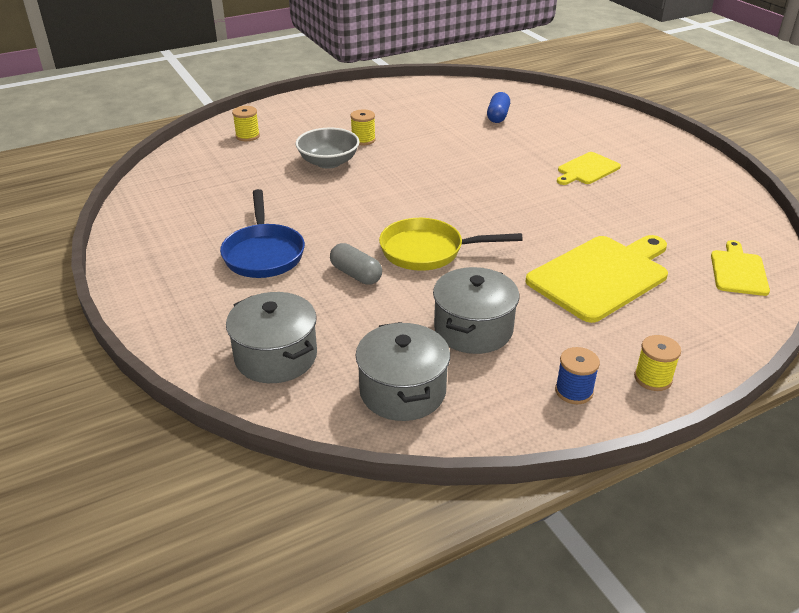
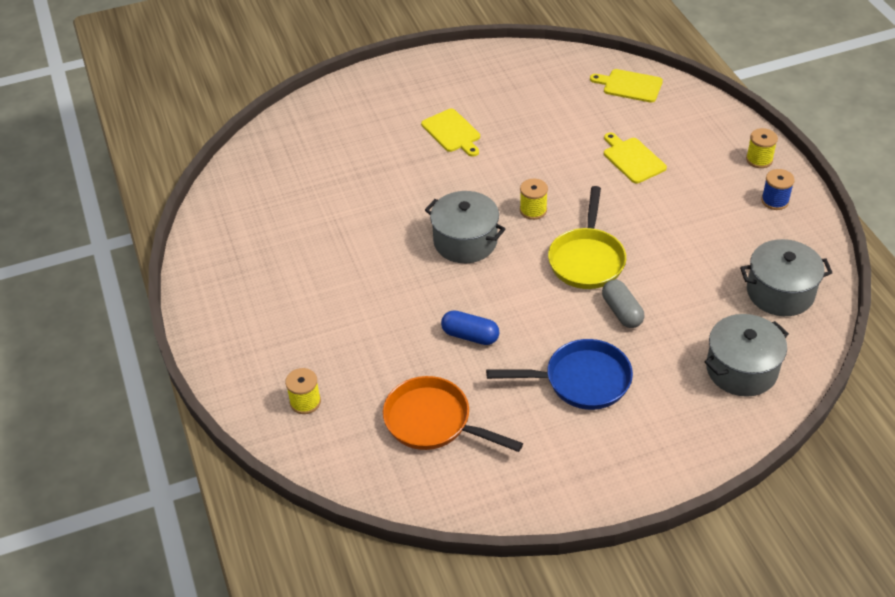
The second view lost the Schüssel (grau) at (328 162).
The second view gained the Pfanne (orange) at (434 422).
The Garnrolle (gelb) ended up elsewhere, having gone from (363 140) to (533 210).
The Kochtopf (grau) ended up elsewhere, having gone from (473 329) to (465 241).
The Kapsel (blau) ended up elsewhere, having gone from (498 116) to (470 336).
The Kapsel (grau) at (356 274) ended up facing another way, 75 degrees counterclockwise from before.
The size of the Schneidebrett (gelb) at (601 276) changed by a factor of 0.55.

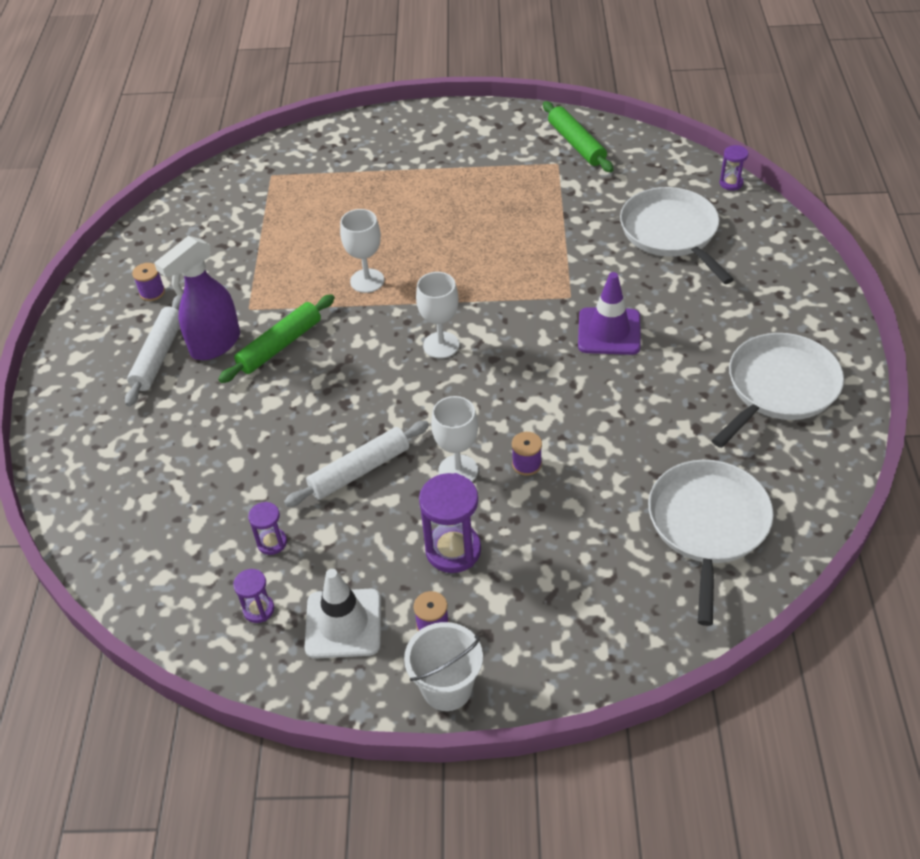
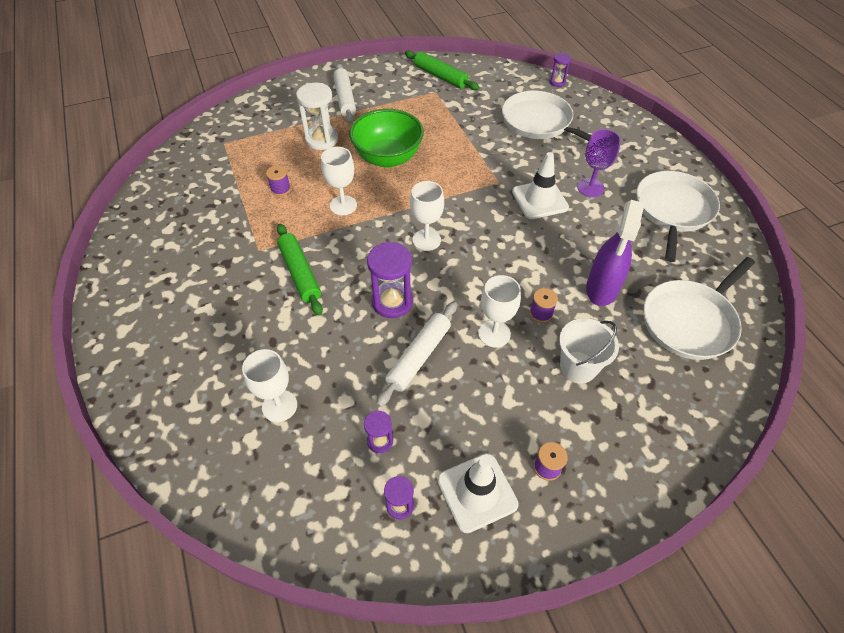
The second view gained the Kelch (weiß) at (279 406).
The second view gained the Sanduhr (weiß) at (321 139).
The second view gained the Schüssel (grün) at (388 158).
The second view gained the Kelch (lila) at (590 187).
The Nudelholz (weiß) ended up elsewhere, having gone from (158 356) to (345 99).
The Garnrolle (lila) ended up elsewhere, having gone from (152 292) to (280 189).
The Sprühflasche (lila) ended up elsewhere, having gone from (215 345) to (601 289).
The Eimer (weiß) ended up elsewhere, having gone from (447 688) to (578 367).
The Sanduhr (lila) ended up elsewhere, having gone from (453 550) to (392 302).
What was the Leitkegel (lila) at (609 331) turned into the Leitkegel (weiß) at (539 200).
The Nudelholz (grün) at (280 345) ended up facing another way, 45 degrees counterclockwise from before.
The Pfanne (weiß) at (707 525) ended up facing another way, 120 degrees counterclockwise from before.

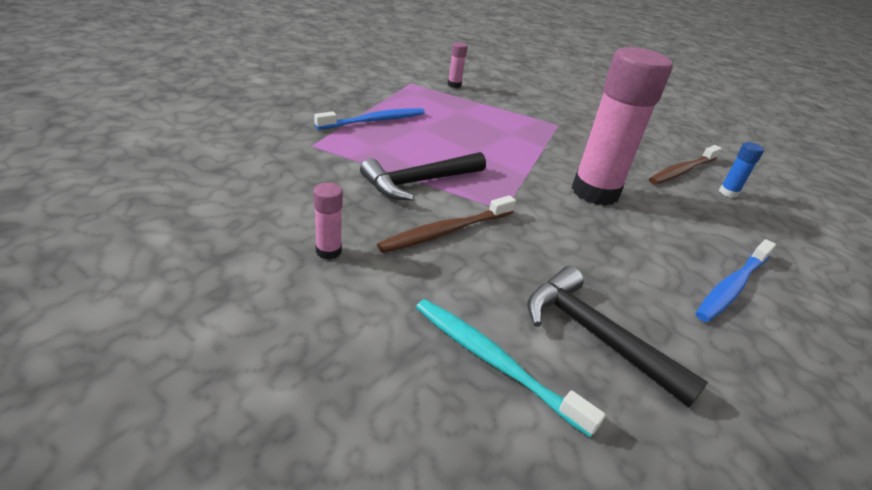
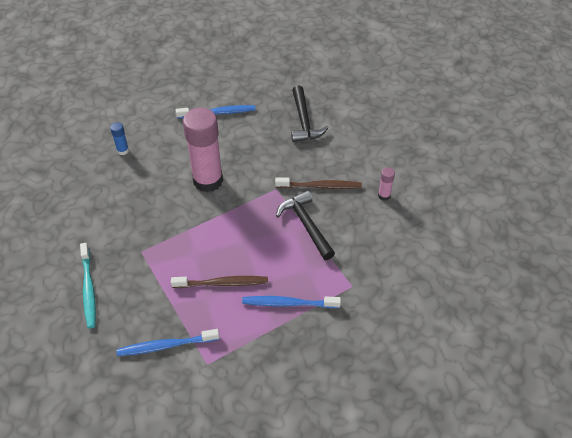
The Zahnbürste (türkis) ended up elsewhere, having gone from (493 361) to (88 289).
The Zahnbürste (braun) ended up elsewhere, having gone from (682 171) to (223 283).
Where the Klebestift (rosa) stood at (454 85), the Zahnbürste (blau) came to stand at (166 346).
The Hammer (schwarz) at (420 182) ended up facing another way, 120 degrees counterclockwise from before.

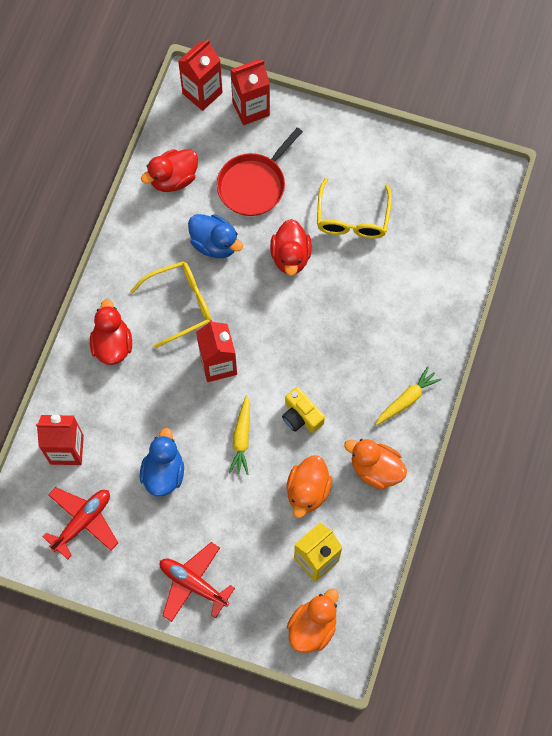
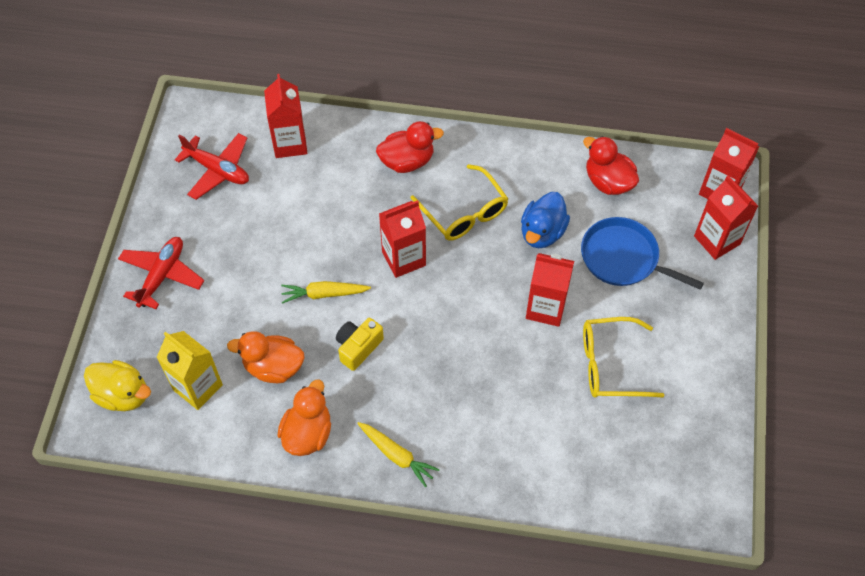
The second view lost the Ente (blau) at (163 472).
Where the Ente (rot) stood at (290 256), the Getränkekarton (rot) came to stand at (546 308).
What was the Pfanne (rot) at (254 185) turned into the Pfanne (blau) at (623 258).
What was the Ente (orange) at (312 627) turned into the Ente (gelb) at (123 395).

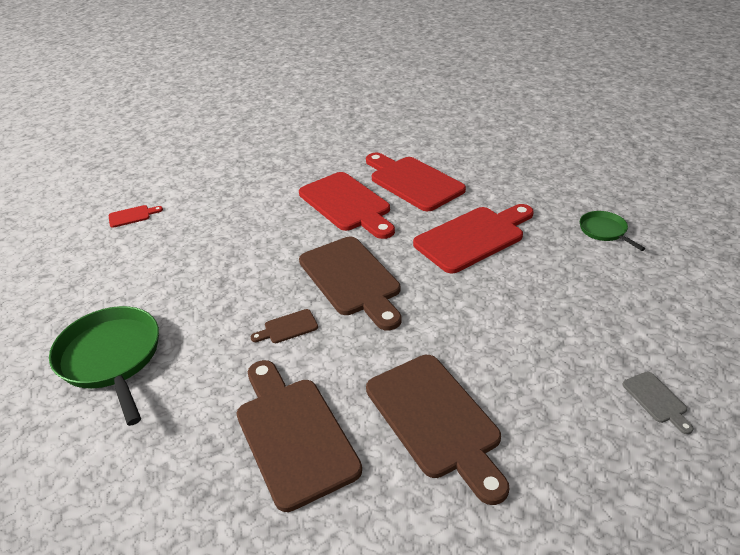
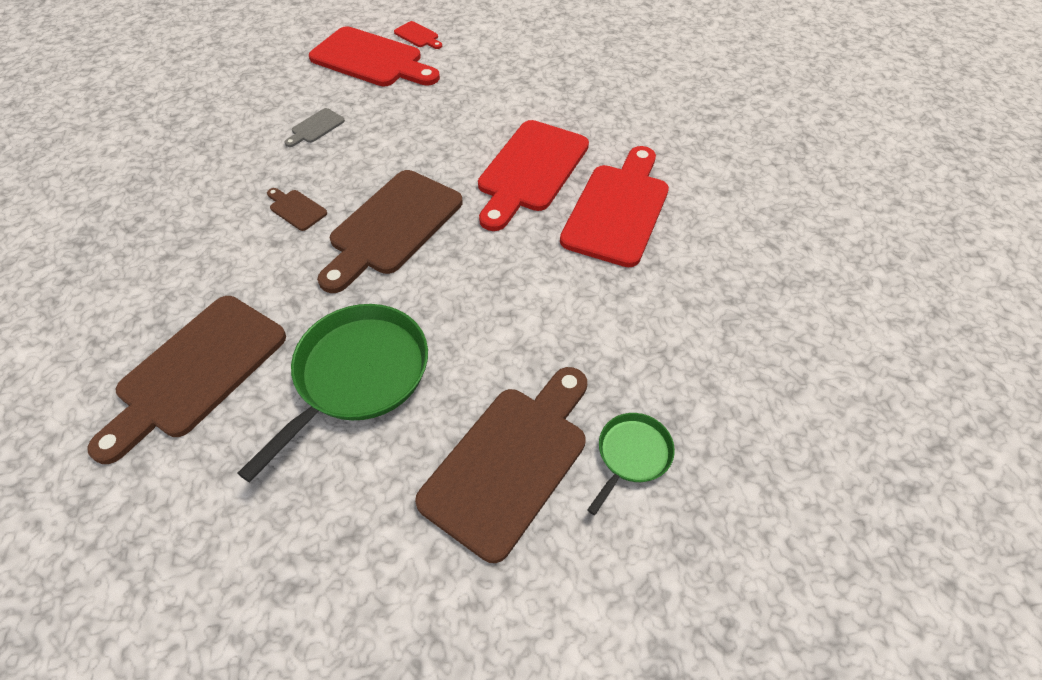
The Pfanne (grün) ended up elsewhere, having gone from (111 358) to (358 375).
The Schneidebrett (braun) ended up elsewhere, having gone from (293 434) to (510 462).
The Schneidebrett (rot) ended up elsewhere, having gone from (473 237) to (371 59).
The Schneidebrett (grau) ended up elsewhere, having gone from (656 400) to (316 127).

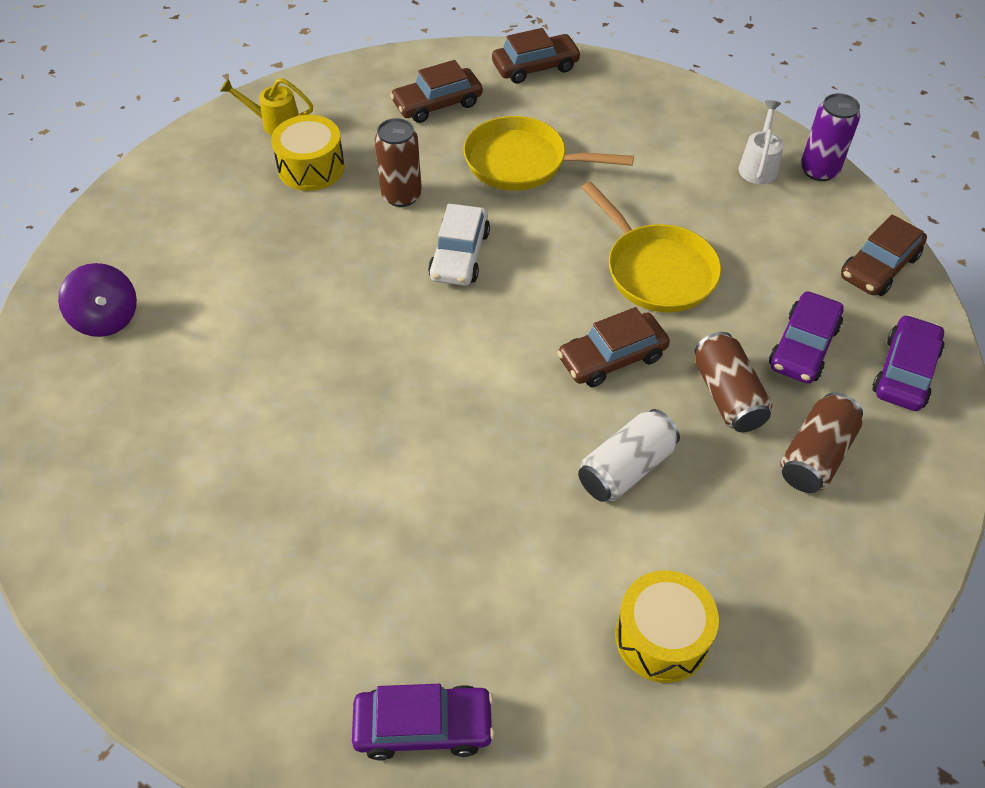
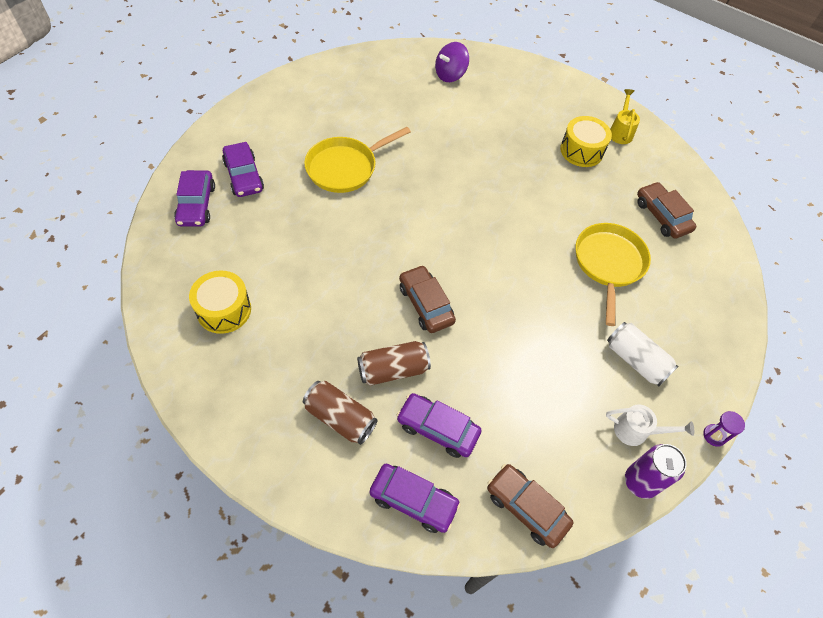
The second view lost the Dose (braun) at (401 195).
The second view lost the Auto (weiß) at (459 255).
The second view lost the Auto (braun) at (535 67).
The second view gained the Auto (lila) at (244 176).
The second view gained the Sanduhr (lila) at (714 435).
The Dose (weiß) ended up elsewhere, having gone from (626 468) to (636 360).
The Pfanne (gelb) ended up elsewhere, having gone from (656 270) to (345 167).

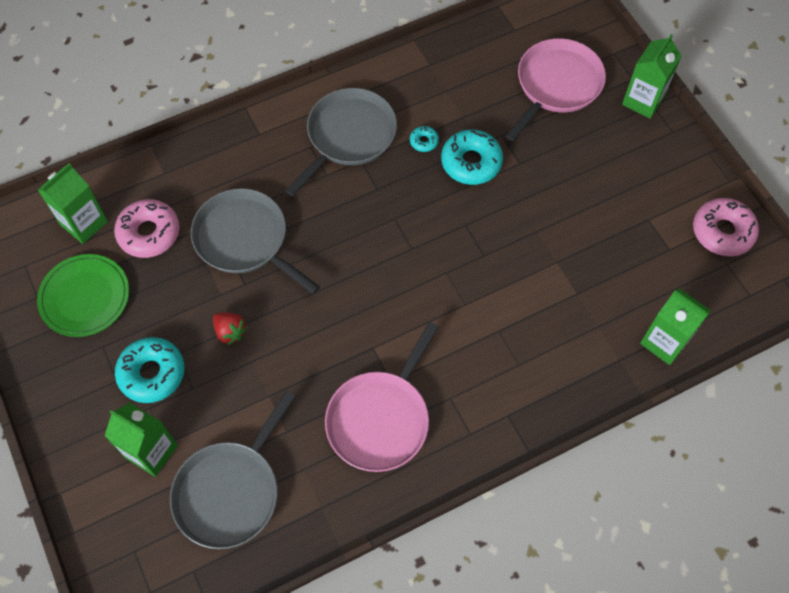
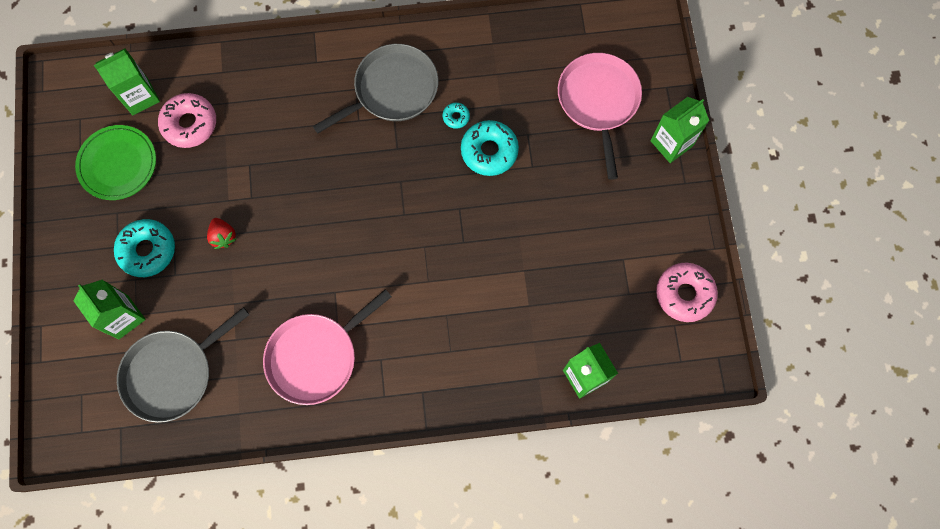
The second view lost the Pfanne (grau) at (245 240).
The Pfanne (rosa) at (556 85) ended up facing another way, 60 degrees counterclockwise from before.

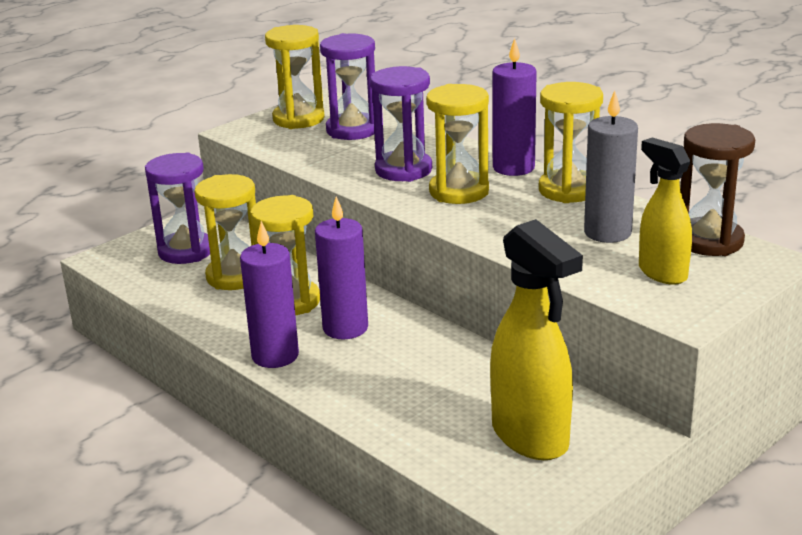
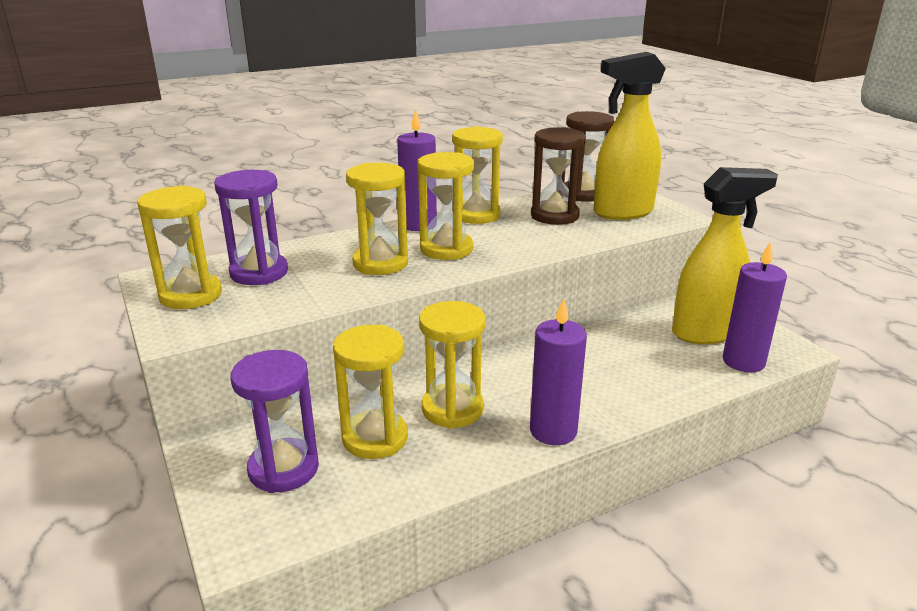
The Kerze (lila) ended up elsewhere, having gone from (345 328) to (743 361).
Where the Kerze (grau) stood at (607 232), the Sanduhr (braun) came to stand at (554 216).
What was the Sanduhr (lila) at (403 170) turned into the Sanduhr (gelb) at (380 263).
The size of the Sprühflasche (gelb) at (662 273) changed by a factor of 1.59.

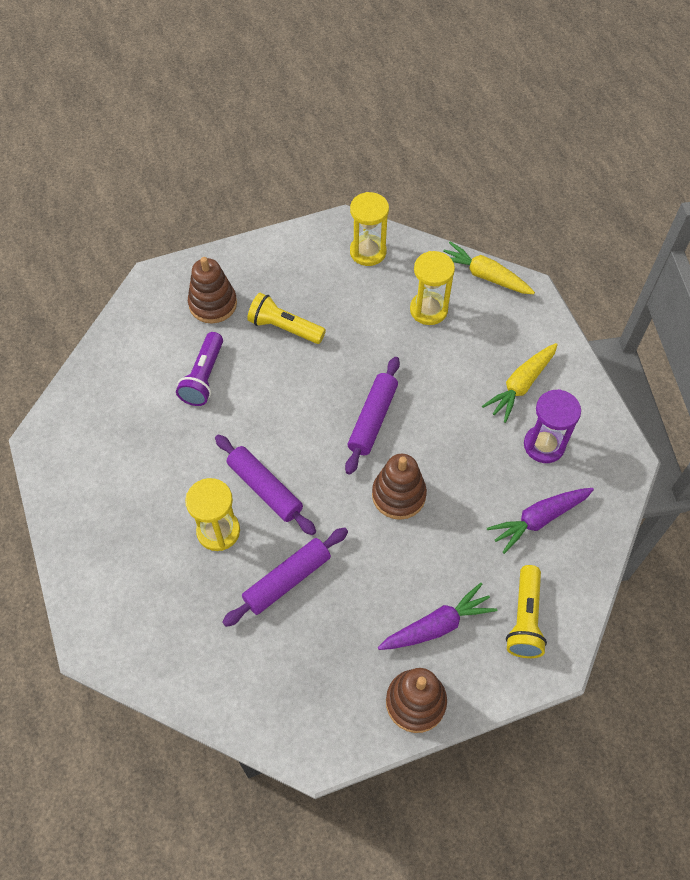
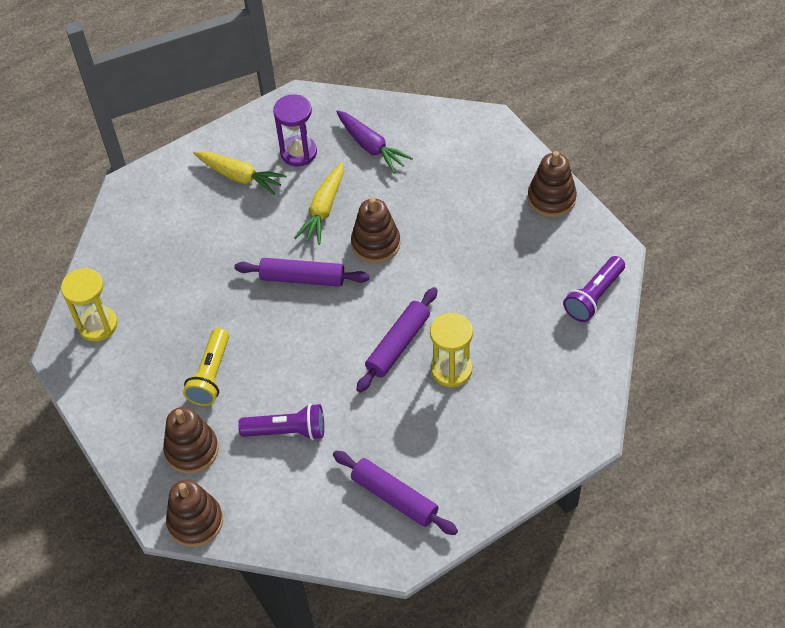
The second view lost the Karotte (lila) at (437 625).
The second view lost the Sanduhr (gelb) at (428 310).
The second view lost the Taschenlampe (gelb) at (525 619).
The second view gained the Stapelspielzeug (braun) at (195 522).
The second view gained the Taschenlampe (lila) at (594 296).
The Nudelholz (lila) ended up elsewhere, having gone from (287 580) to (394 497).
The Karotte (gelb) ended up elsewhere, having gone from (484 275) to (323 210).

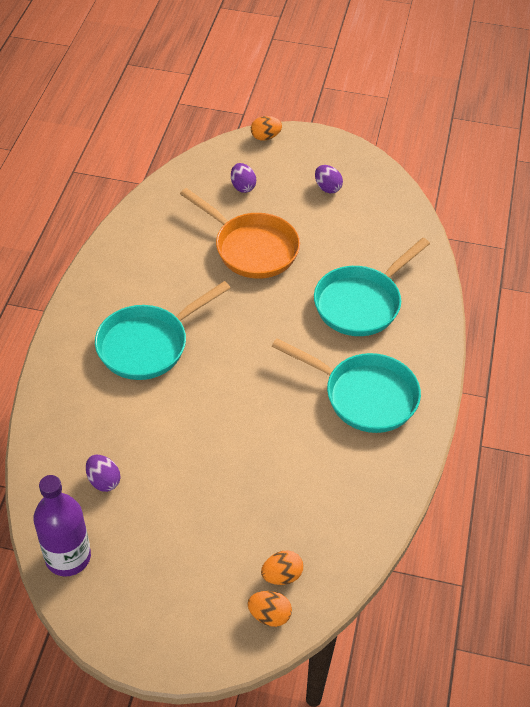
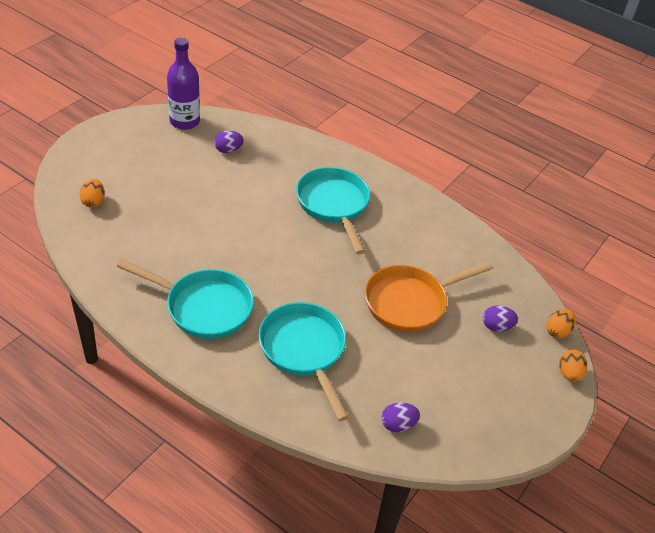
The Ei (orange) ended up elsewhere, having gone from (269 615) to (557 331).
The Ei (lila) ended up elsewhere, having gone from (327 188) to (398 425).
The Pfanne (türkis) at (364 396) ended up facing another way, 120 degrees counterclockwise from before.

